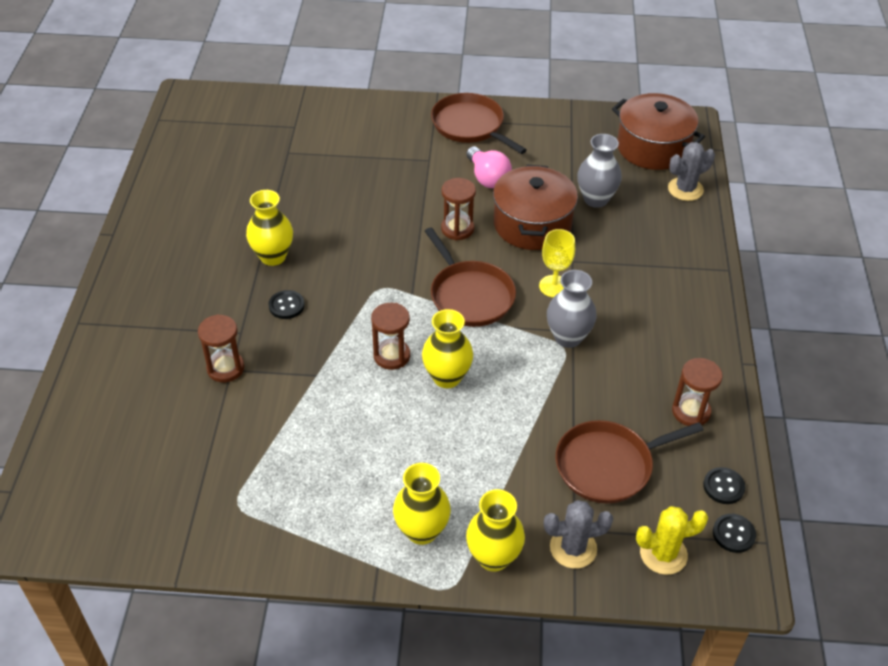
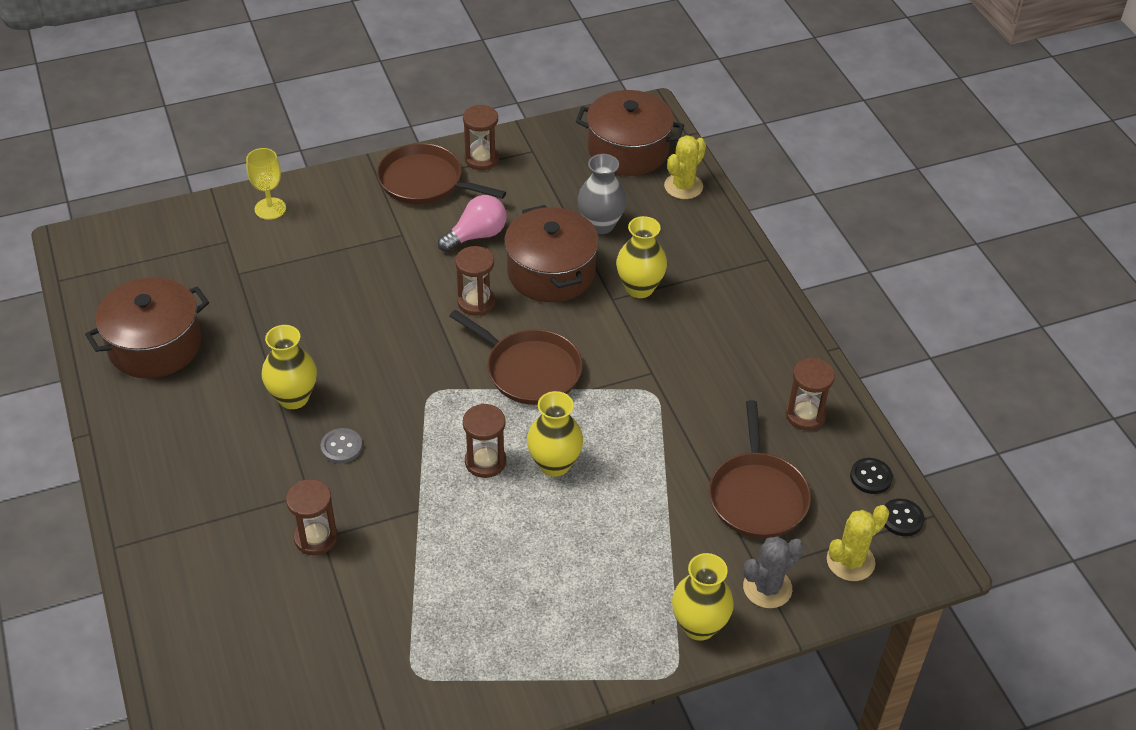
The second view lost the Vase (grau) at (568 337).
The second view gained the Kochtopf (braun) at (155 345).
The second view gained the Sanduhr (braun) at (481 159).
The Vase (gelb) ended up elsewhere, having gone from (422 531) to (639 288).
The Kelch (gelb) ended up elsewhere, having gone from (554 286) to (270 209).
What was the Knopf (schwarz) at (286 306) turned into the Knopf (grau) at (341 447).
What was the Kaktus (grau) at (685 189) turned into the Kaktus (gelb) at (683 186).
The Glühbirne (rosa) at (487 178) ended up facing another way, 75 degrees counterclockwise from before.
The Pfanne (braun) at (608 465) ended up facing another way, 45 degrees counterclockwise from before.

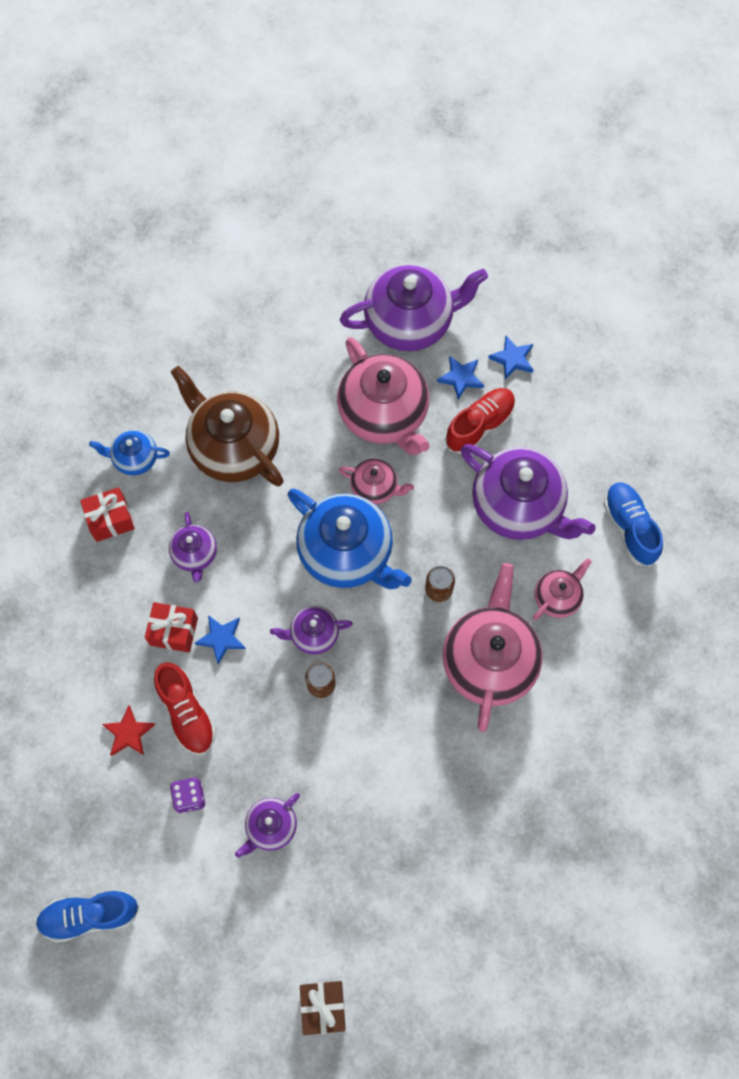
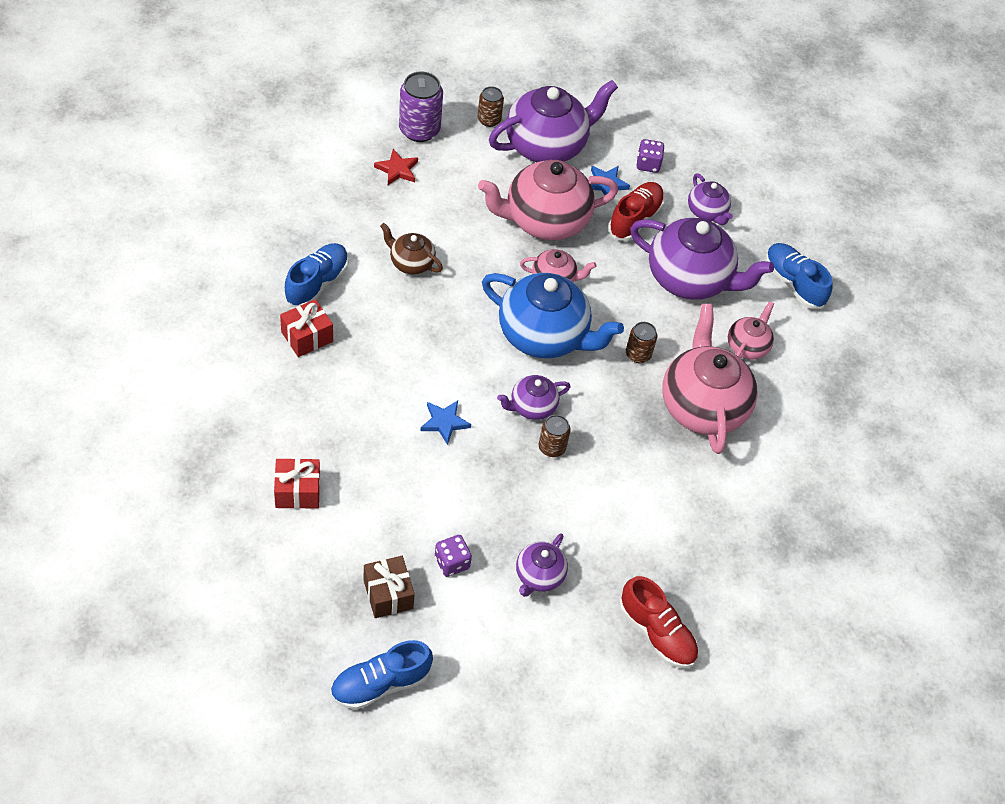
The second view gained the Dose (lila) at (419 130).
The second view gained the Dose (braun) at (489 120).
The Stern (rot) ended up elsewhere, having gone from (128 733) to (397 170).
The Geschenk (rot) ended up elsewhere, having gone from (174 631) to (297 491).
The Schuh (rot) ended up elsewhere, having gone from (187 713) to (656 633).
The Teekanne (lila) ended up elsewhere, having gone from (195 554) to (707 212).
The Geschenk (braun) ended up elsewhere, having gone from (323 1006) to (388 594).
Where the Teekanne (blau) stood at (135 458), the Schuh (blau) came to stand at (317 283).
Where the Stern (blau) stood at (512 359), the Spielwürfel (lila) came to stand at (648 164).
The Teekanne (rosa) at (384 414) ended up facing another way, 120 degrees clockwise from before.
The size of the Teekanne (braun) at (234 447) changed by a factor of 0.50.

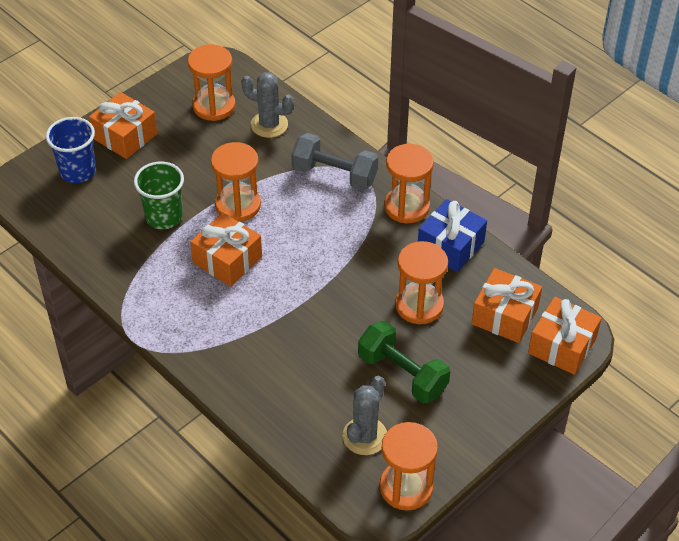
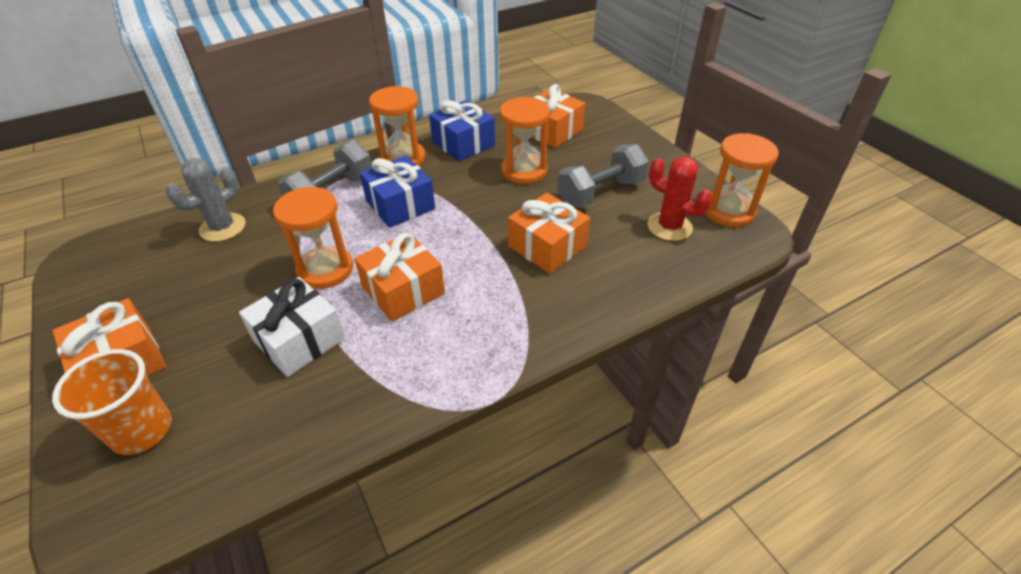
The second view lost the Sanduhr (orange) at (214 106).
The second view gained the Geschenk (blau) at (400 205).
The Geschenk (orange) ended up elsewhere, having gone from (562 346) to (547 246).
Where the Becher (grün) stood at (164 217), the Geschenk (weiß) came to stand at (299 340).
What was the Becher (blau) at (78 171) turned into the Becher (orange) at (142 430).
What was the Kaktus (grau) at (365 436) turned into the Kaktus (rot) at (669 226).
What was the Hantel (grün) at (402 374) turned into the Hantel (grau) at (600 193).

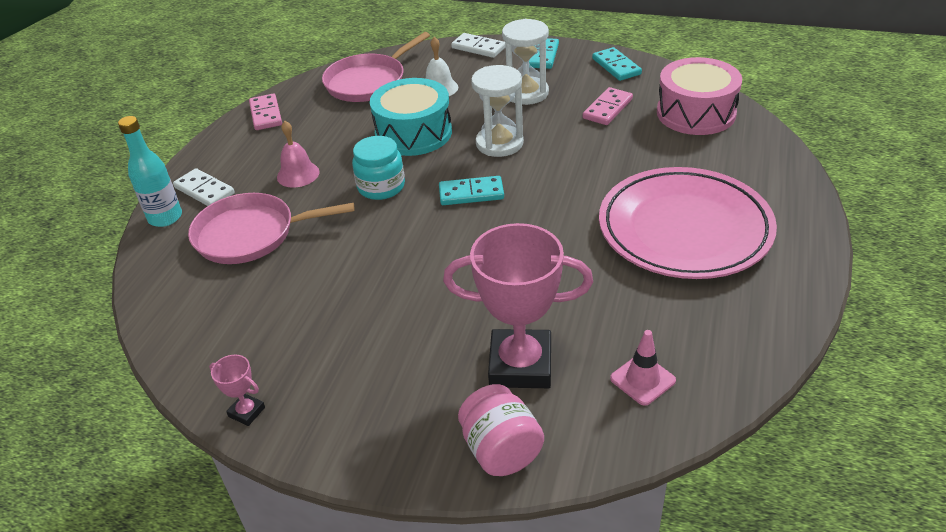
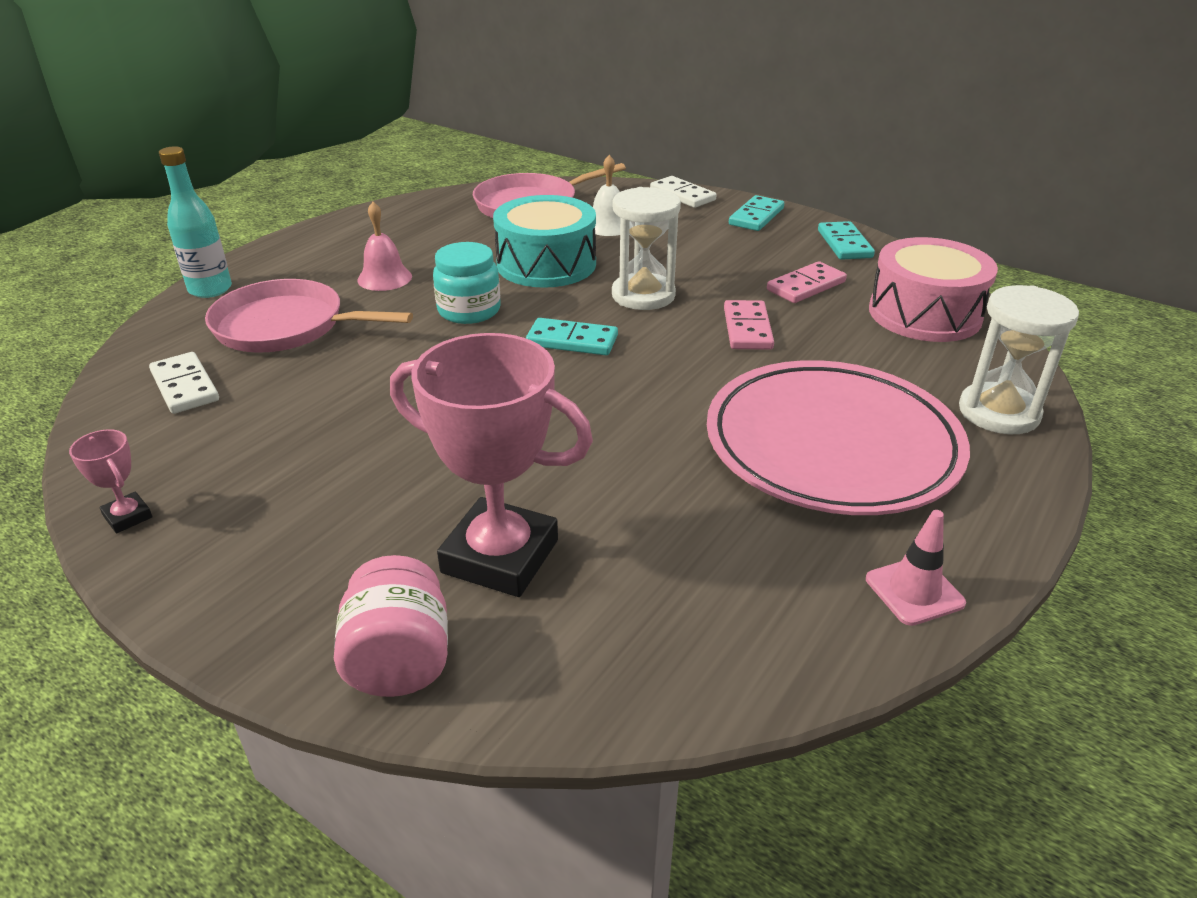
The Dominostein (weiß) ended up elsewhere, having gone from (204 191) to (184 386).
The Dominostein (rosa) ended up elsewhere, having gone from (266 114) to (747 329).
The Sanduhr (weiß) ended up elsewhere, having gone from (526 93) to (998 412).
The Leitkegel (rosa) ended up elsewhere, having gone from (642 379) to (914 591).

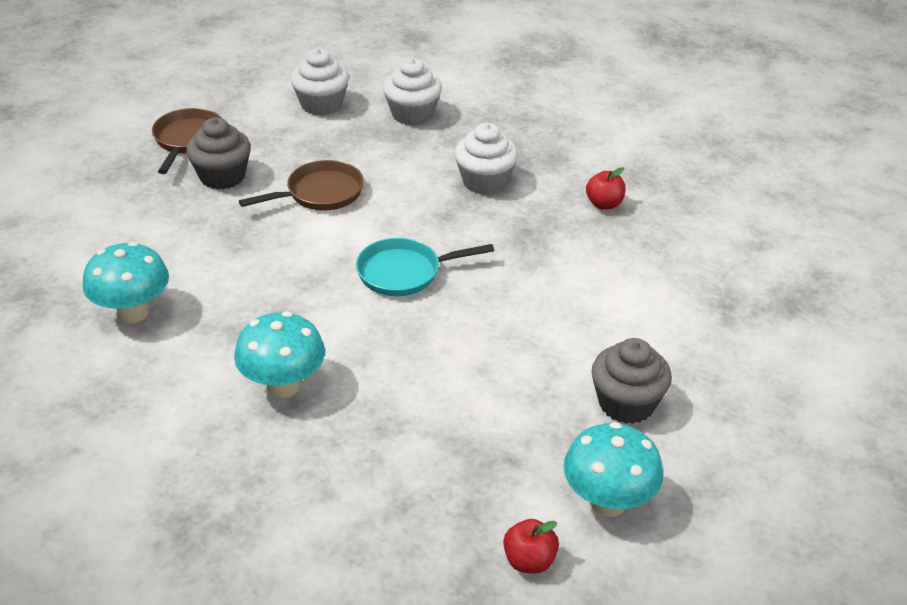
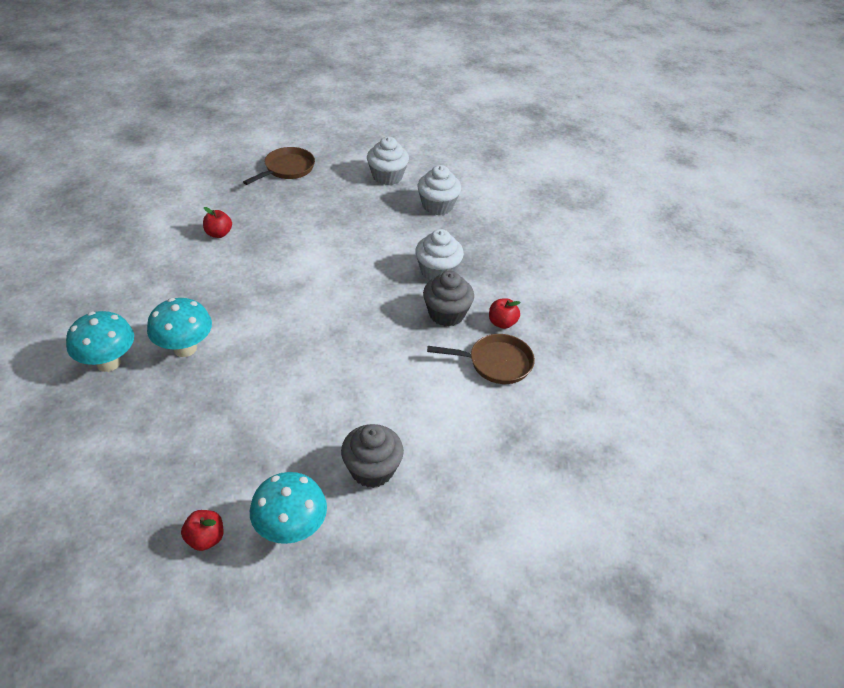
The second view lost the Pfanne (türkis) at (404 272).
The second view gained the Apfel (rot) at (218 234).
The Pilz (türkis) ended up elsewhere, having gone from (133 313) to (108 363).
The Muffin (grau) ended up elsewhere, having gone from (222 176) to (446 314).
The Pfanne (braun) ended up elsewhere, having gone from (320 193) to (496 363).

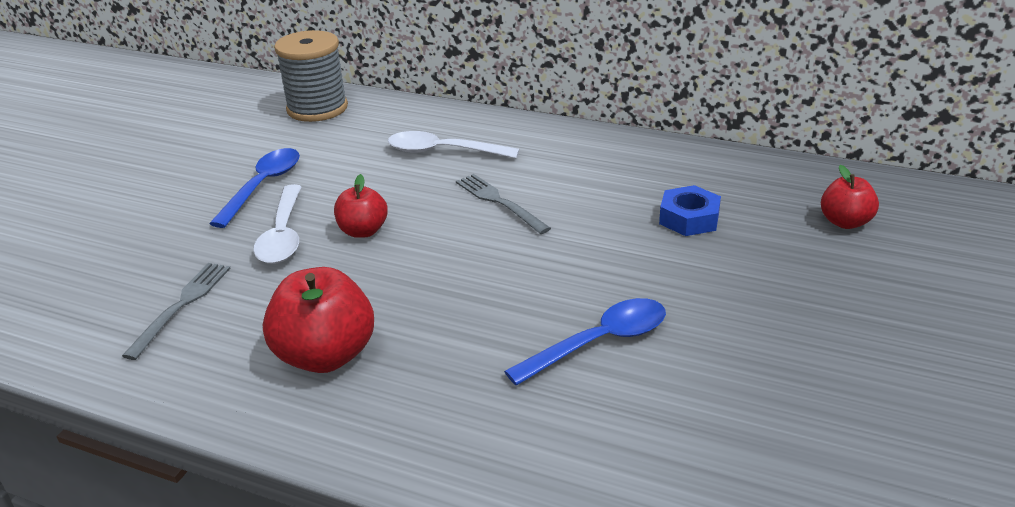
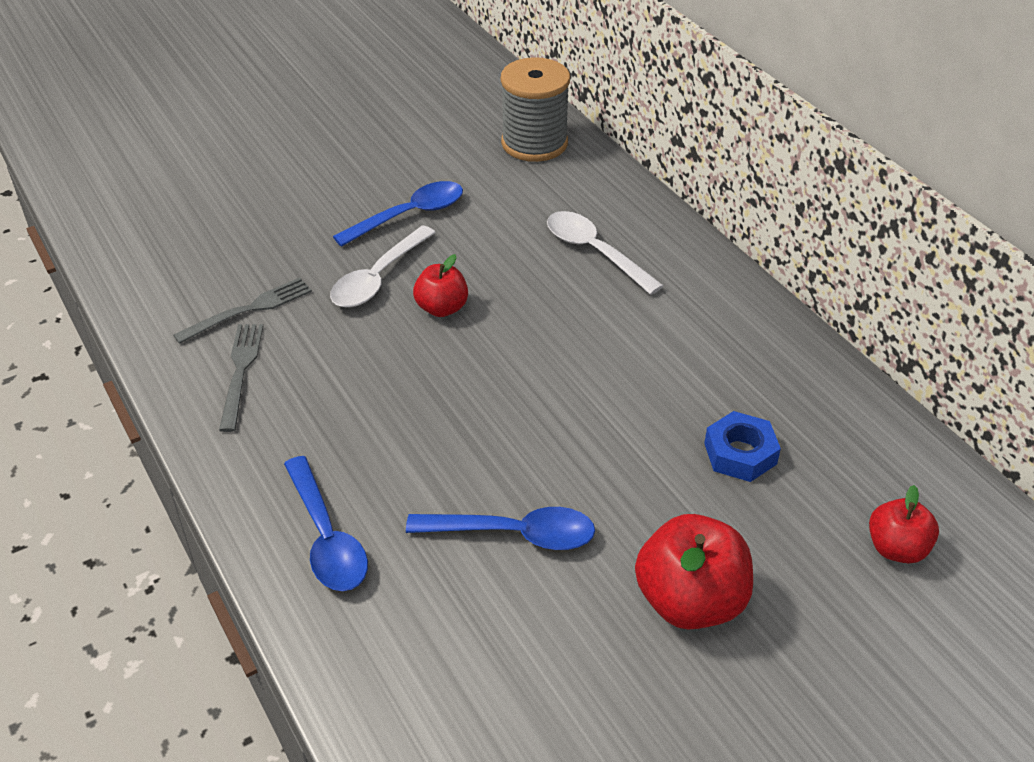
The second view gained the Löffel (blau) at (327 537).
The Apfel (rot) ended up elsewhere, having gone from (325 356) to (690 601).
The Gabel (grau) ended up elsewhere, having gone from (499 202) to (241 371).

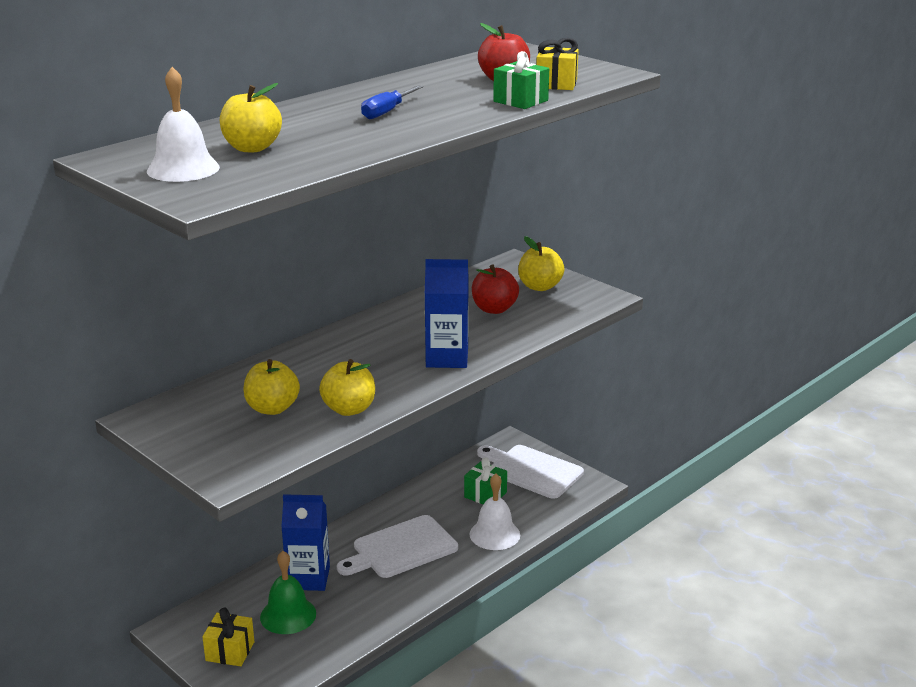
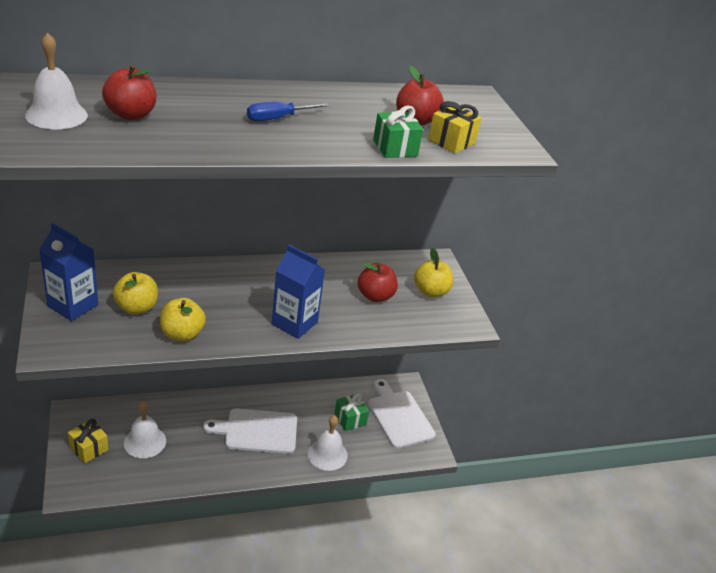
The Getränkekarton (blau) ended up elsewhere, having gone from (308 578) to (73 305).
What was the Apfel (gelb) at (252 148) turned into the Apfel (rot) at (131 115).
What was the Glocke (grün) at (288 615) turned into the Glocke (weiß) at (145 442).

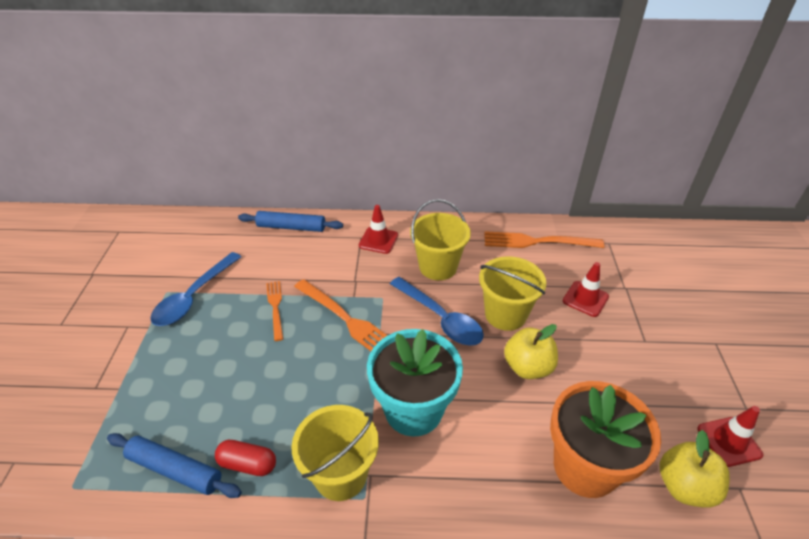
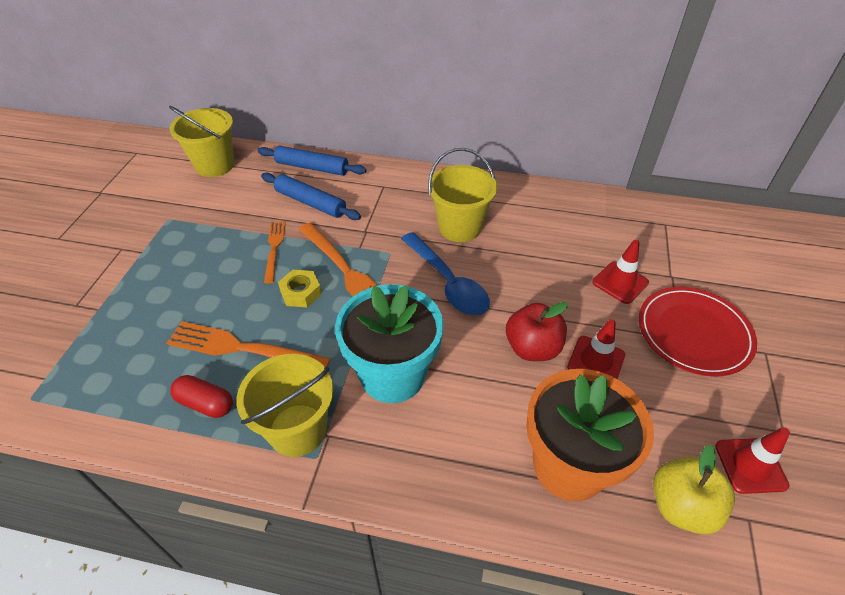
The second view lost the Löffel (blau) at (194 297).
The second view gained the Sechskantmutter (gelb) at (301 292).
The second view gained the Teller (rot) at (694 333).
The Nudelholz (blau) ended up elsewhere, having gone from (175 470) to (310 203).
The Leitkegel (rot) ended up elsewhere, having gone from (378 240) to (596 361).
The Eimer (gelb) ended up elsewhere, having gone from (505 314) to (214 165).
The Gabel (orange) ended up elsewhere, having gone from (536 242) to (241 348).
What was the Apfel (gelb) at (527 367) turned into the Apfel (rot) at (532 348).

